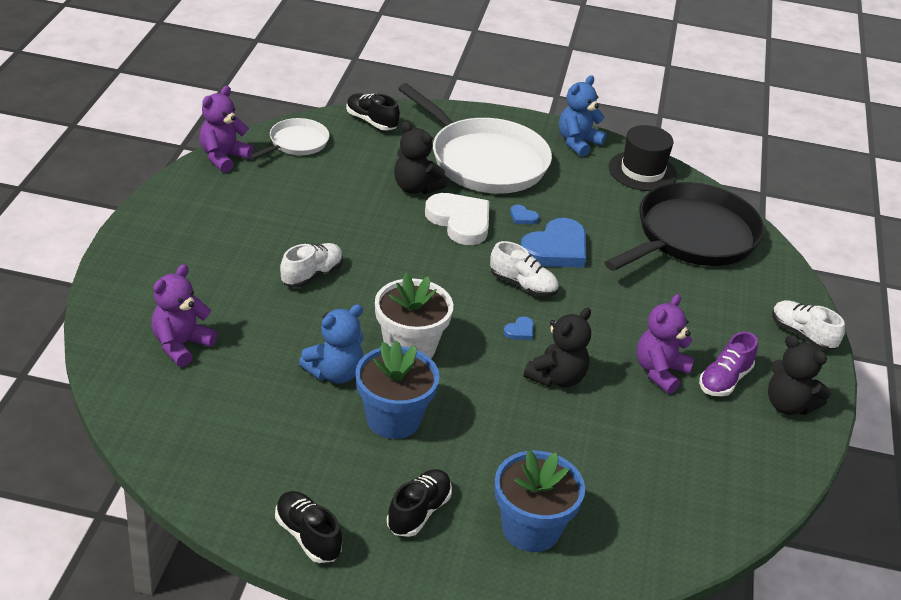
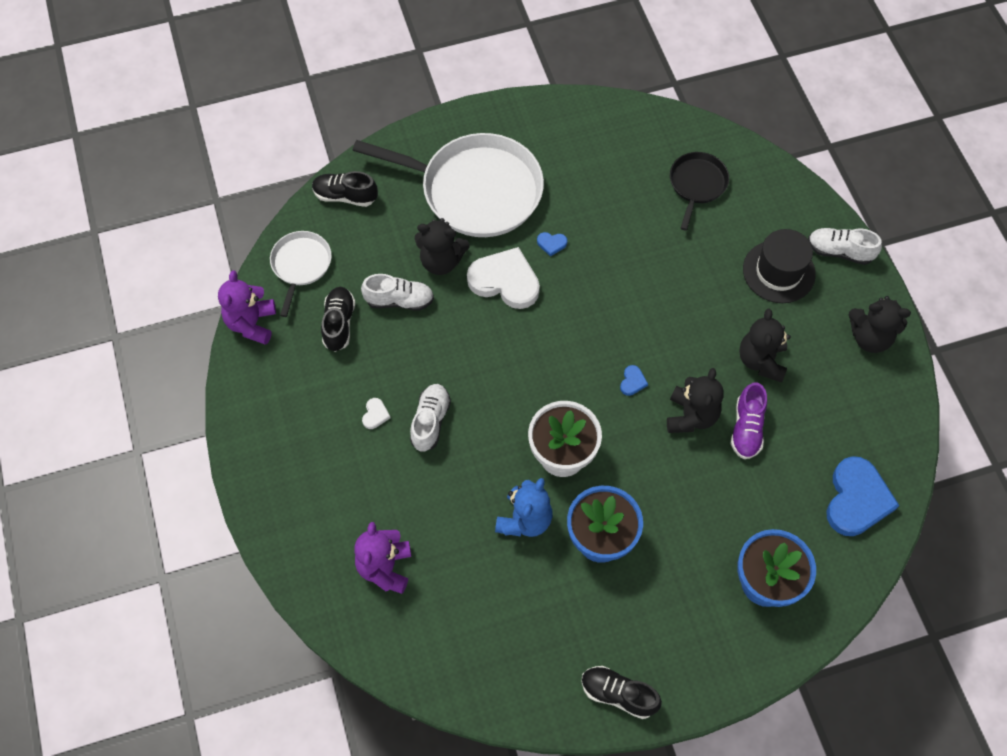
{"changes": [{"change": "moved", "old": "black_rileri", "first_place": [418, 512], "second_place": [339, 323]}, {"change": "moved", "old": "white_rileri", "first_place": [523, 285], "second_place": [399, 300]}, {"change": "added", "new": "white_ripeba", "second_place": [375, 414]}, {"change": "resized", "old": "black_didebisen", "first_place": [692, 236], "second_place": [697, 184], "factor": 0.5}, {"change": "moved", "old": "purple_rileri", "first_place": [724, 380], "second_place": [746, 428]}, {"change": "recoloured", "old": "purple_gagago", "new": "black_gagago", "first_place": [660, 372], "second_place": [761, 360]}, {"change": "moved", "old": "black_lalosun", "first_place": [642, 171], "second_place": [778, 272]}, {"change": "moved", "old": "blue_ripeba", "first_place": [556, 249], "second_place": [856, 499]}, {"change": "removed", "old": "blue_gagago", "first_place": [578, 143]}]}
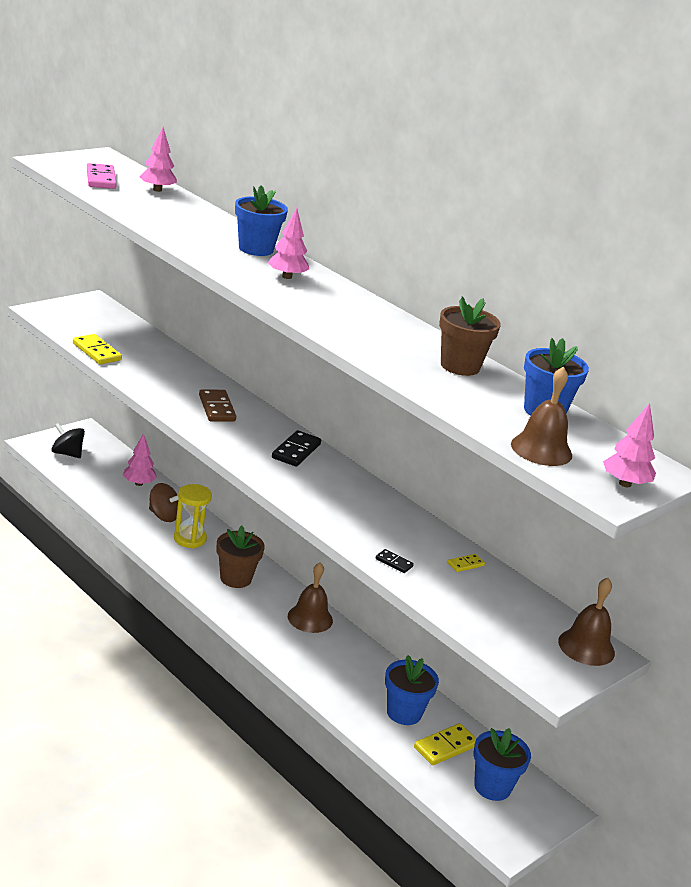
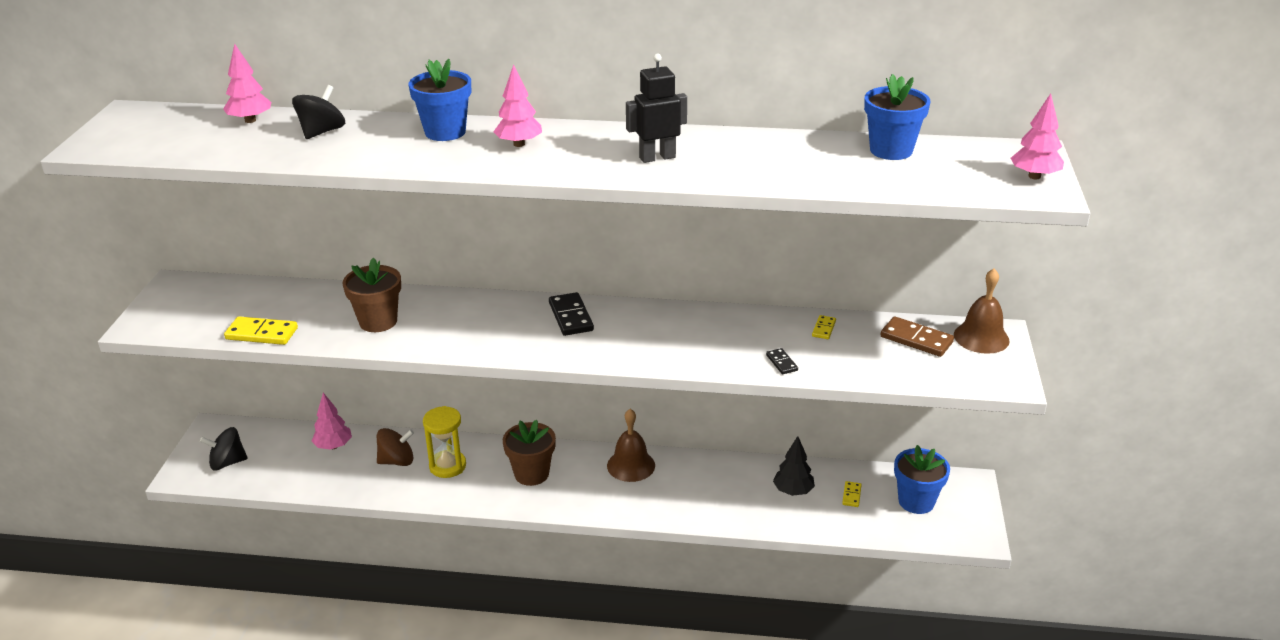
{"changes": [{"change": "added", "new": "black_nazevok", "second_place": [322, 132]}, {"change": "moved", "old": "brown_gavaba", "first_place": [460, 366], "second_place": [378, 321]}, {"change": "added", "new": "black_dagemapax", "second_place": [657, 157]}, {"change": "turned", "old": "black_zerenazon", "first_place": [394, 562], "second_place": [781, 363], "degrees": 75}, {"change": "replaced", "old": "blue_gavaba", "new": "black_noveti", "first_place": [404, 713], "second_place": [793, 491]}, {"change": "resized", "old": "yellow_zerenazon", "first_place": [445, 747], "second_place": [851, 495], "factor": 0.54}, {"change": "moved", "old": "brown_zerenazon", "first_place": [216, 408], "second_place": [916, 339]}, {"change": "removed", "old": "pink_zerenazon", "first_place": [101, 179]}, {"change": "removed", "old": "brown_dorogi", "first_place": [541, 449]}]}
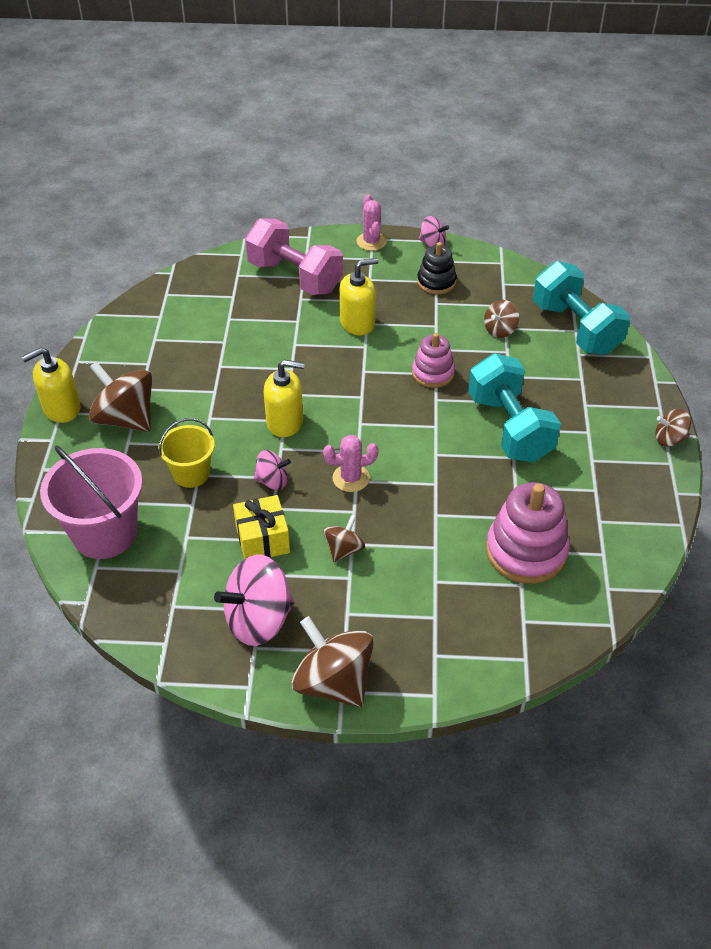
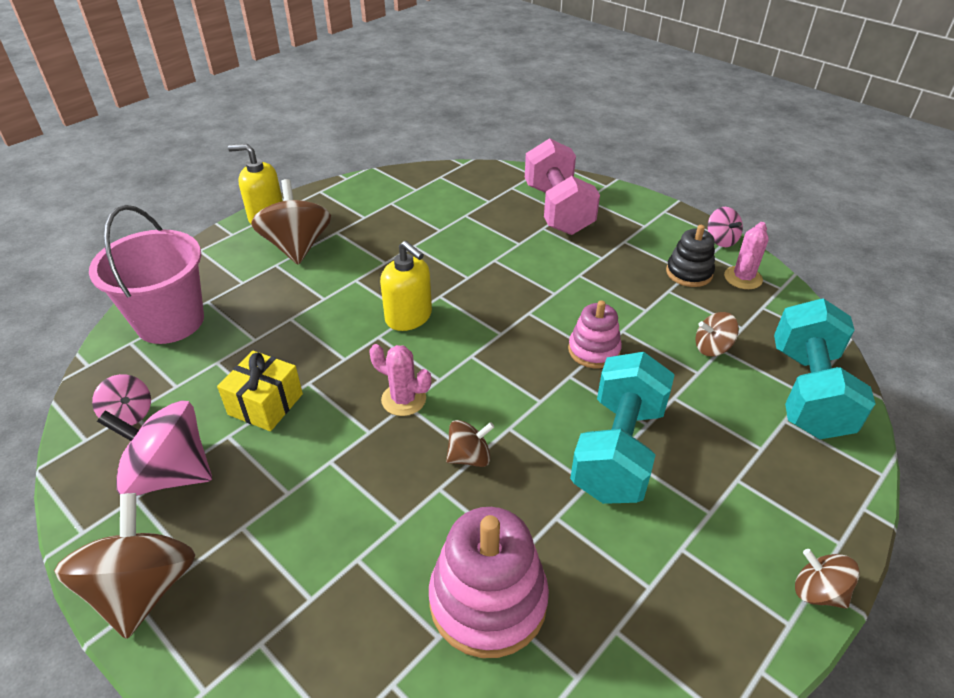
{"changes": [{"change": "moved", "old": "pink_nazevok", "first_place": [272, 481], "second_place": [129, 414]}, {"change": "moved", "old": "brown_nazevok", "first_place": [344, 549], "second_place": [469, 457]}, {"change": "moved", "old": "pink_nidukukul", "first_place": [371, 241], "second_place": [743, 278]}, {"change": "removed", "old": "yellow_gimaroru", "first_place": [191, 474]}, {"change": "removed", "old": "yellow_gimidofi", "first_place": [357, 323]}]}
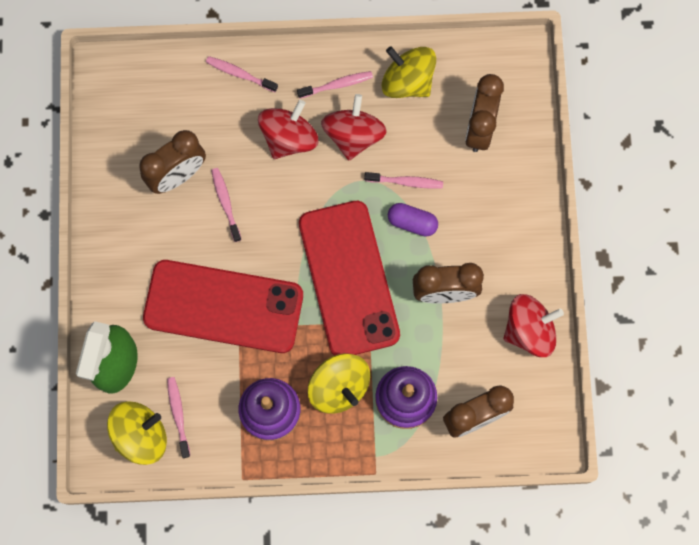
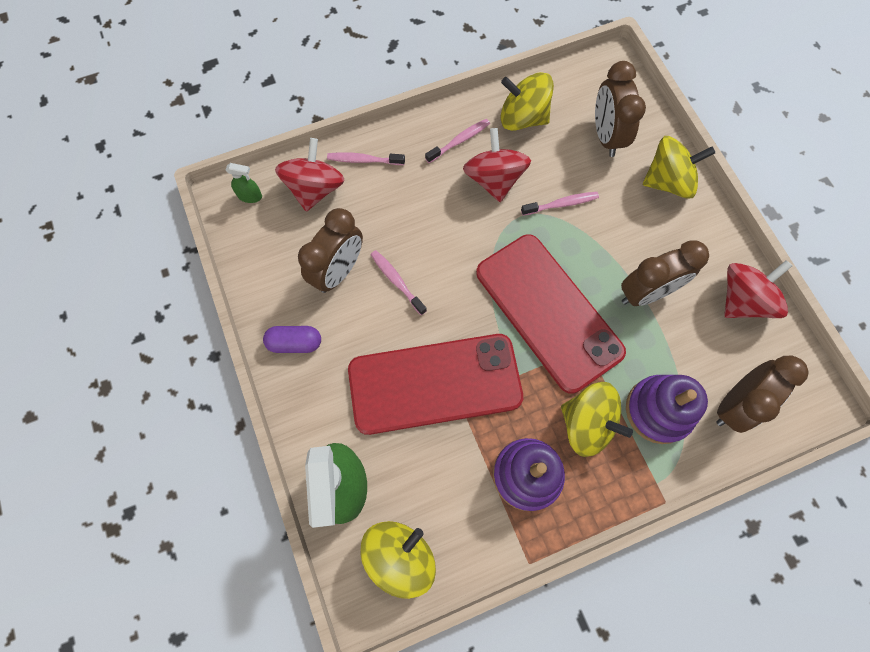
{"changes": [{"change": "added", "new": "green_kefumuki", "second_place": [250, 196]}, {"change": "moved", "old": "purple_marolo", "first_place": [412, 222], "second_place": [295, 343]}, {"change": "moved", "old": "red_nazevok", "first_place": [289, 138], "second_place": [315, 189]}, {"change": "added", "new": "yellow_nazevok", "second_place": [668, 181]}, {"change": "removed", "old": "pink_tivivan", "first_place": [178, 415]}]}
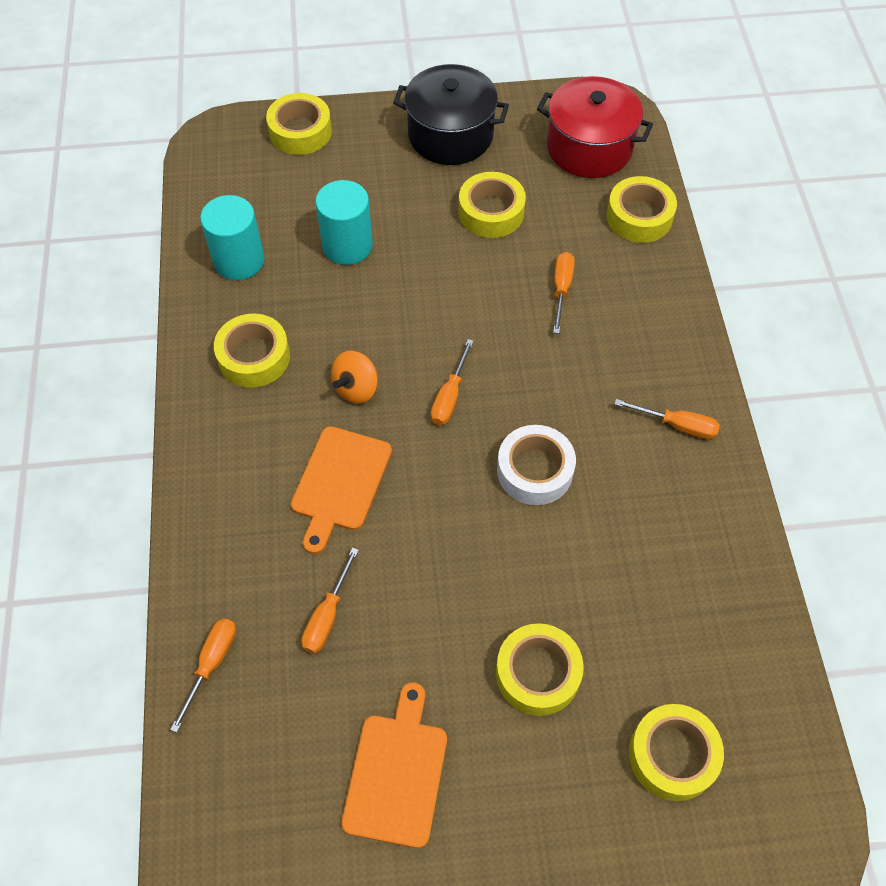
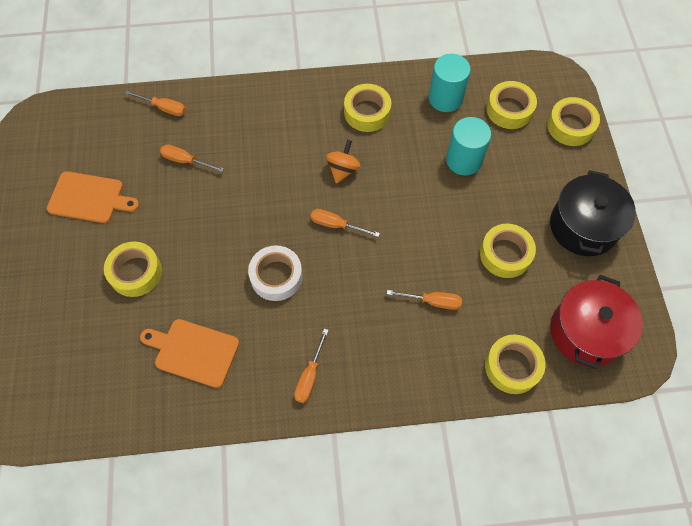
{"changes": [{"change": "moved", "old": "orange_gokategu", "first_place": [339, 483], "second_place": [193, 351]}, {"change": "turned", "old": "orange_nazevok", "first_place": [356, 388], "second_place": [343, 170], "degrees": 75}, {"change": "moved", "old": "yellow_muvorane", "first_place": [672, 755], "second_place": [509, 110]}]}
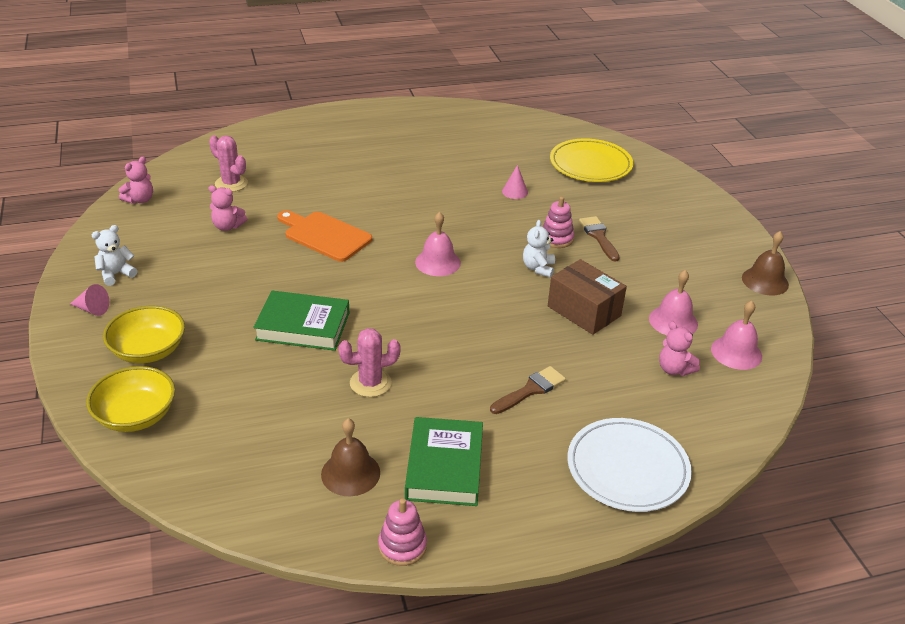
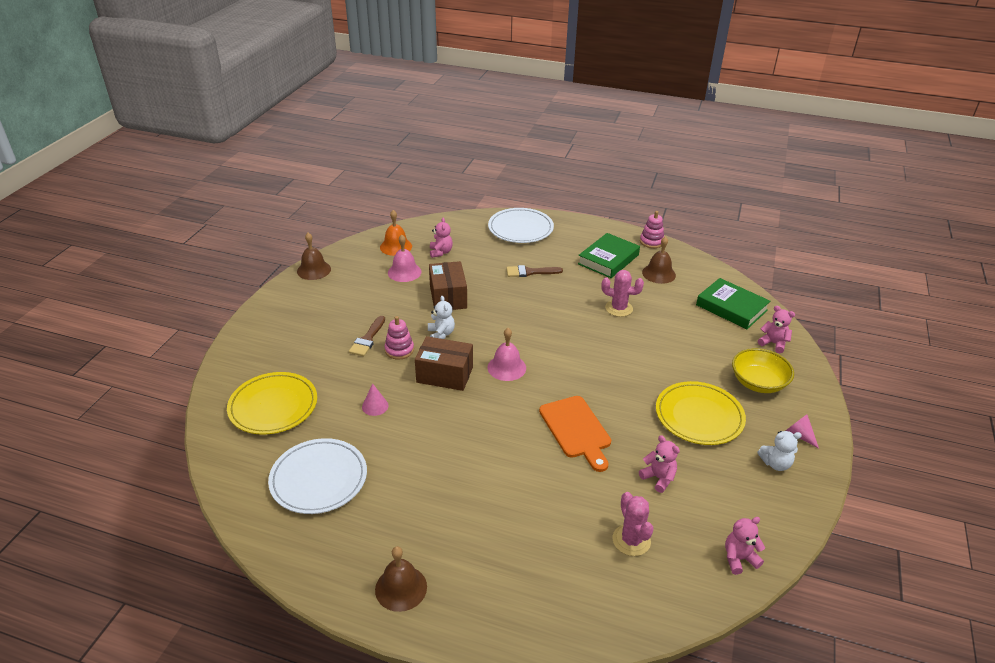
{"changes": [{"change": "added", "new": "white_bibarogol", "second_place": [319, 479]}, {"change": "added", "new": "brown_dorogi", "second_place": [401, 588]}, {"change": "recoloured", "old": "pink_dorogi", "new": "orange_dorogi", "first_place": [736, 352], "second_place": [396, 246]}, {"change": "added", "new": "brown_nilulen", "second_place": [445, 375]}, {"change": "turned", "old": "white_gagago", "first_place": [538, 268], "second_place": [441, 334], "degrees": -60}, {"change": "added", "new": "yellow_bibarogol", "second_place": [699, 416]}, {"change": "moved", "old": "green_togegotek", "first_place": [303, 326], "second_place": [731, 307]}, {"change": "replaced", "old": "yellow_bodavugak", "new": "pink_gagago", "first_place": [136, 415], "second_place": [773, 343]}]}
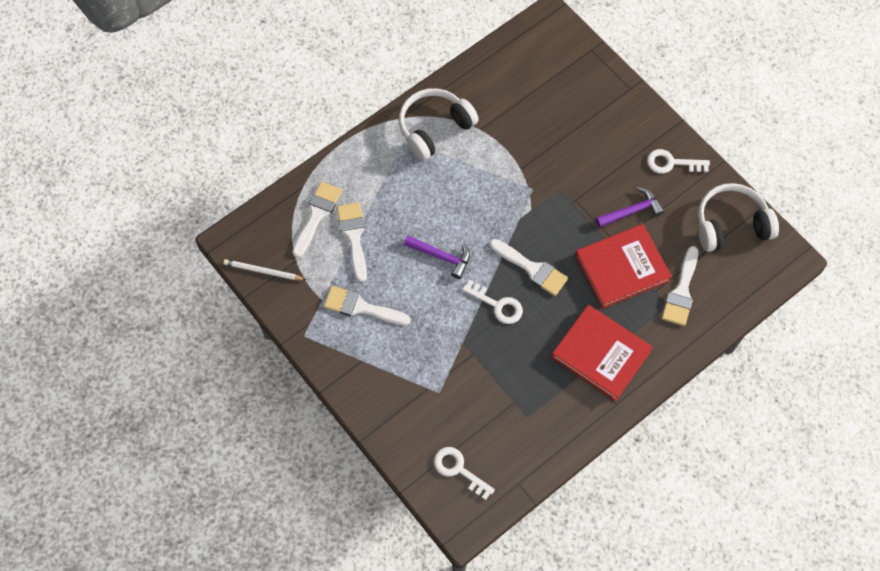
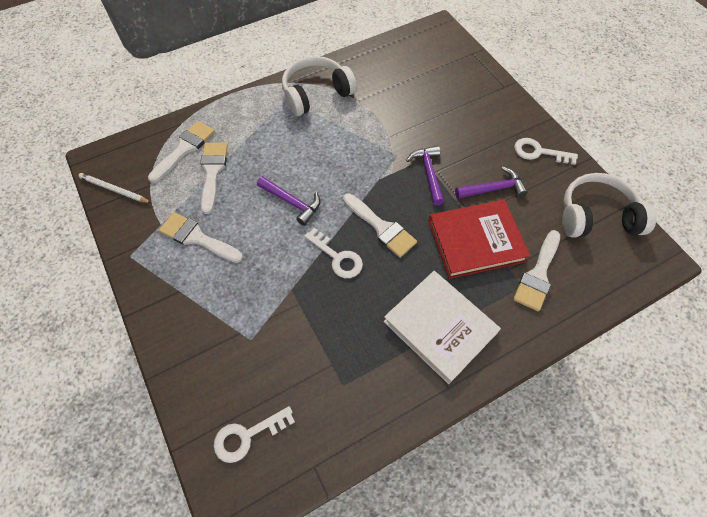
{"changes": [{"change": "turned", "old": "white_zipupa", "first_place": [458, 470], "second_place": [247, 436], "degrees": -75}, {"change": "recoloured", "old": "red_togegotek", "new": "white_togegotek", "first_place": [601, 354], "second_place": [439, 327]}, {"change": "added", "new": "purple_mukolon", "second_place": [428, 173]}]}
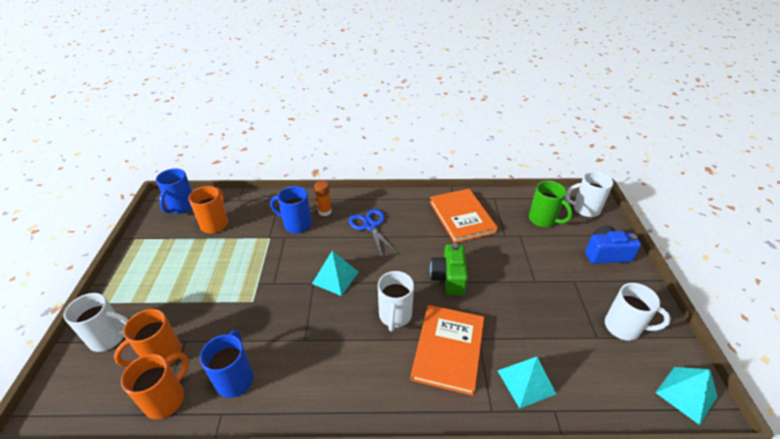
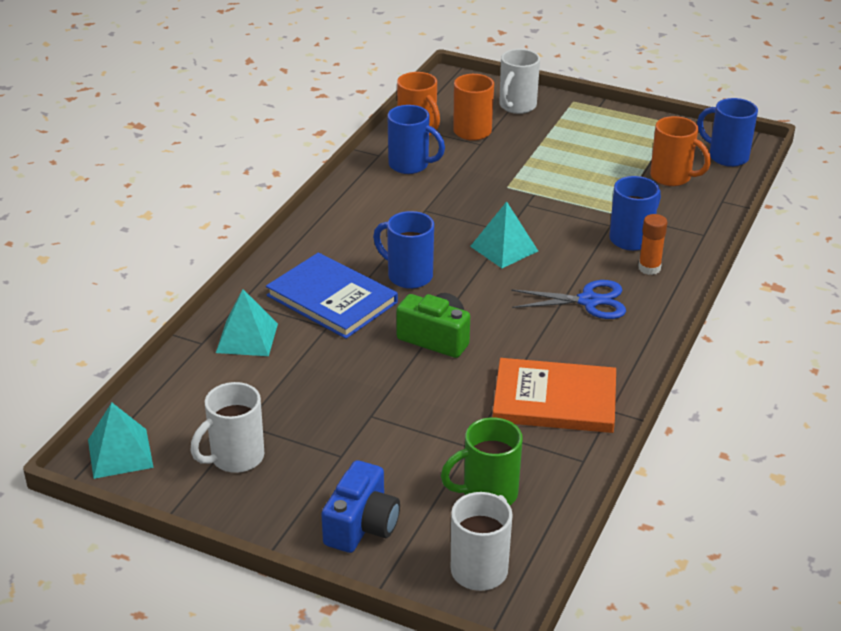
{"changes": [{"change": "recoloured", "old": "orange_togegotek", "new": "blue_togegotek", "first_place": [448, 349], "second_place": [332, 299]}, {"change": "recoloured", "old": "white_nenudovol", "new": "blue_nenudovol", "first_place": [395, 316], "second_place": [408, 276]}]}
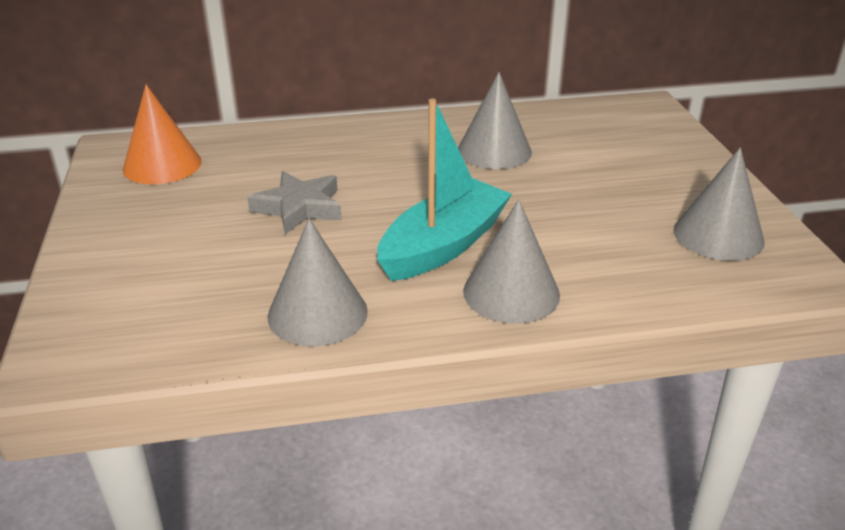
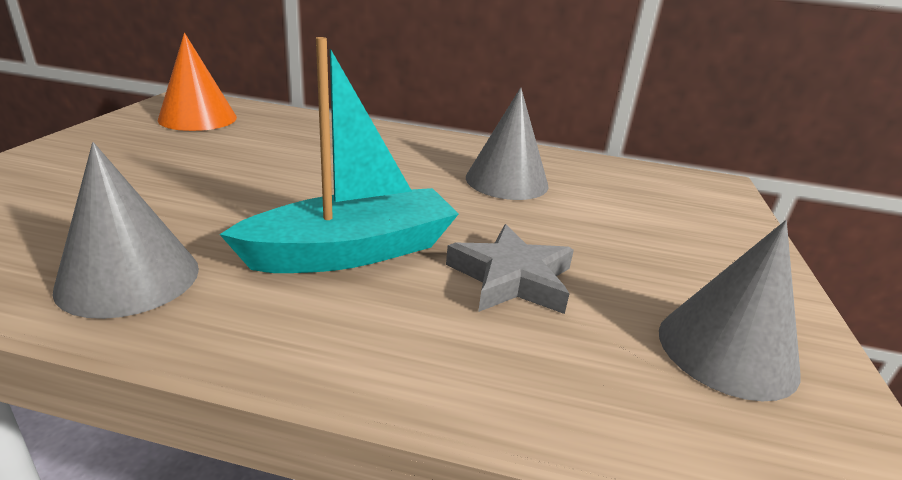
{"changes": [{"change": "moved", "old": "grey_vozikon", "first_place": [299, 207], "second_place": [511, 278]}, {"change": "removed", "old": "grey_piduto", "first_place": [511, 292]}]}
